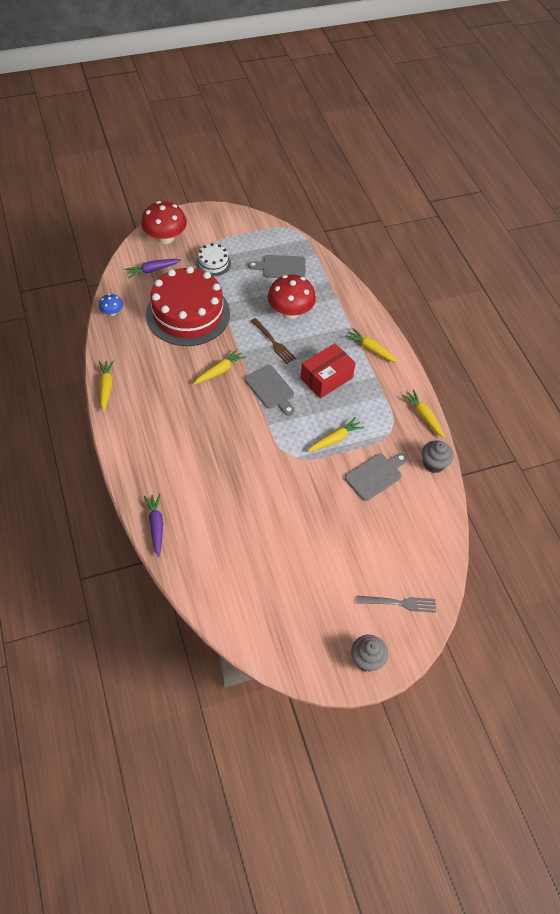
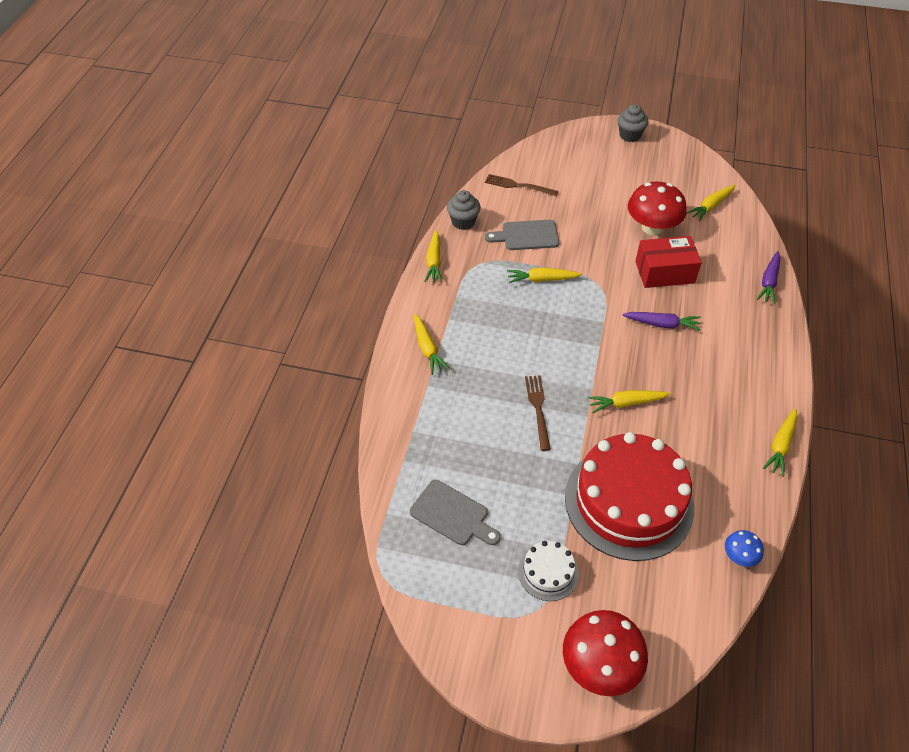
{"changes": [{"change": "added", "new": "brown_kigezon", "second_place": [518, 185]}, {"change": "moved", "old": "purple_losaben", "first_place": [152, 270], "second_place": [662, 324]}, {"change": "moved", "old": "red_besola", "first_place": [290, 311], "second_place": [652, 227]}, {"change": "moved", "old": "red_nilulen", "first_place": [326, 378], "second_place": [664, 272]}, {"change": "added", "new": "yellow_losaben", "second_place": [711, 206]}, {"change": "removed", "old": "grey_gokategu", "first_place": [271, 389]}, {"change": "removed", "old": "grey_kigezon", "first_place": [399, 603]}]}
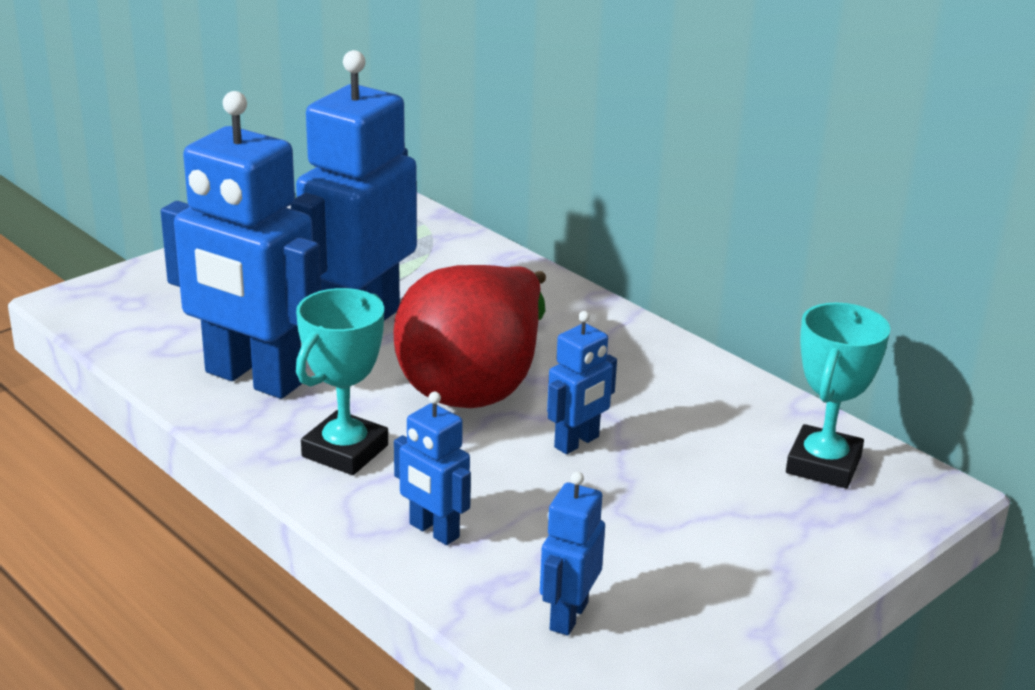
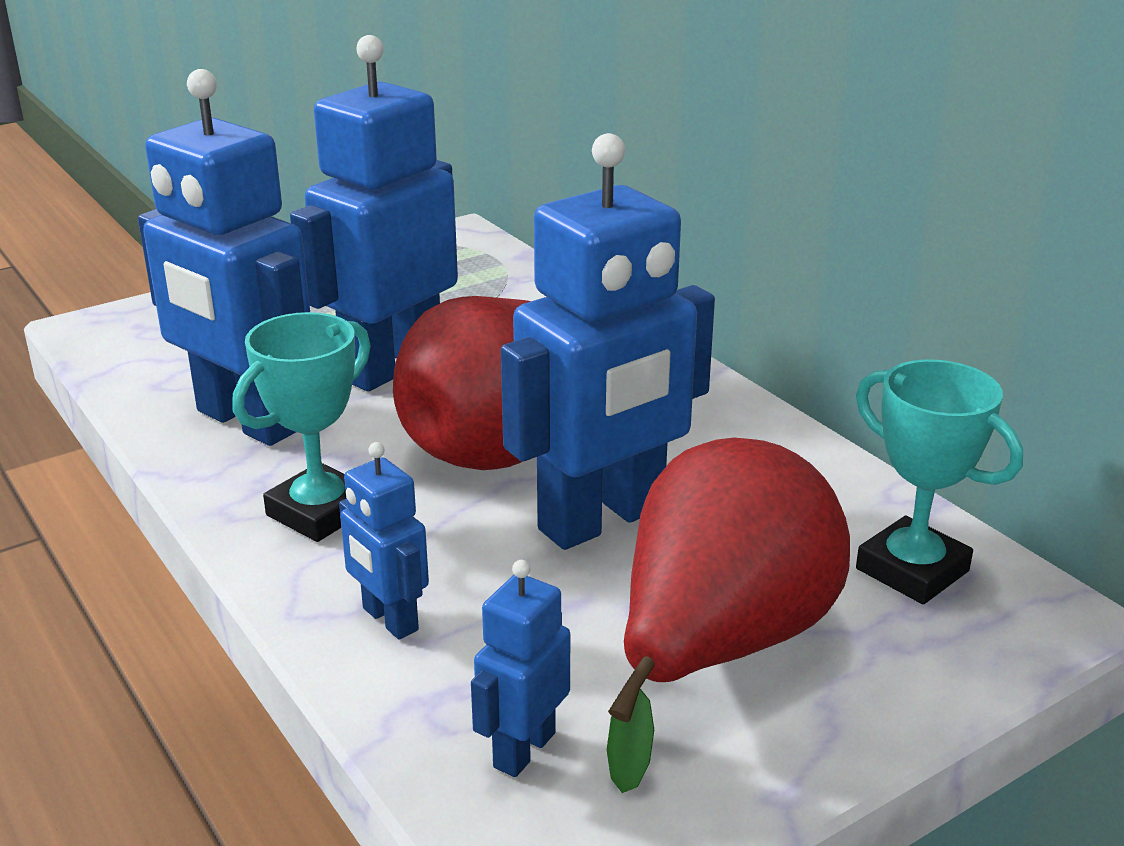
{"changes": [{"change": "resized", "old": "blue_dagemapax", "first_place": [577, 442], "second_place": [602, 520], "factor": 2.13}, {"change": "added", "new": "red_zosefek", "second_place": [717, 648]}, {"change": "turned", "old": "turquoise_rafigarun", "first_place": [823, 465], "second_place": [912, 570], "degrees": -75}]}
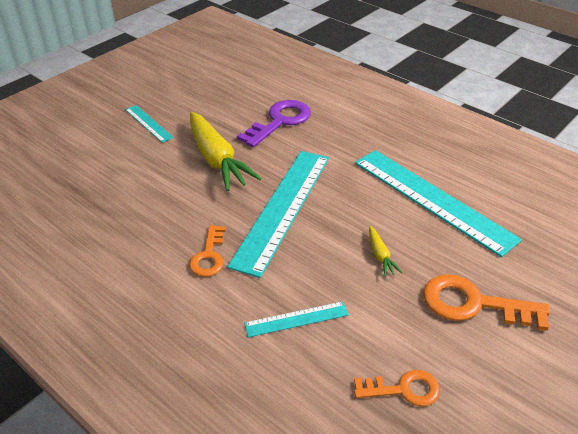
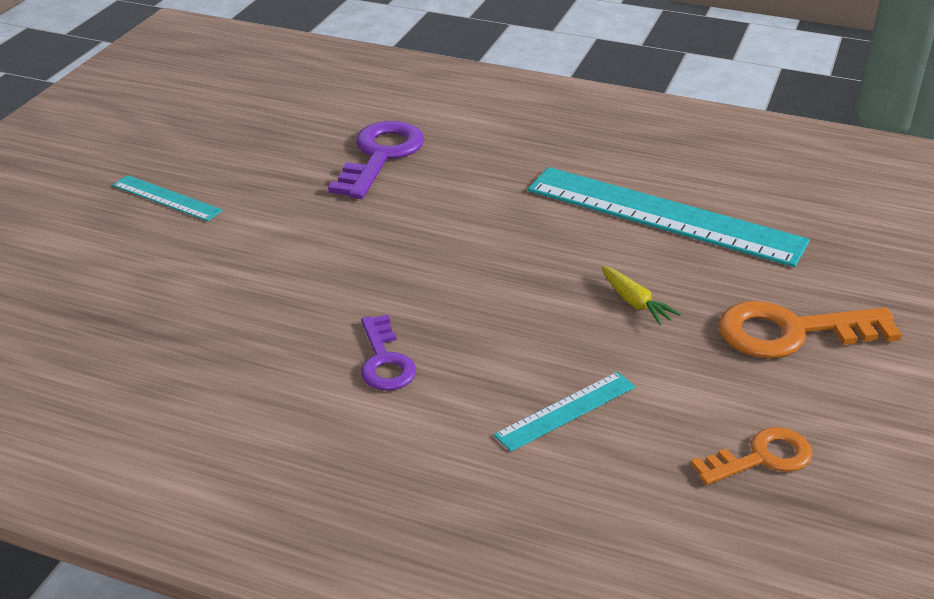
{"changes": [{"change": "recoloured", "old": "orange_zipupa", "new": "purple_zipupa", "first_place": [209, 256], "second_place": [385, 361]}, {"change": "removed", "old": "yellow_losaben", "first_place": [216, 160]}, {"change": "removed", "old": "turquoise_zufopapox", "first_place": [283, 208]}]}
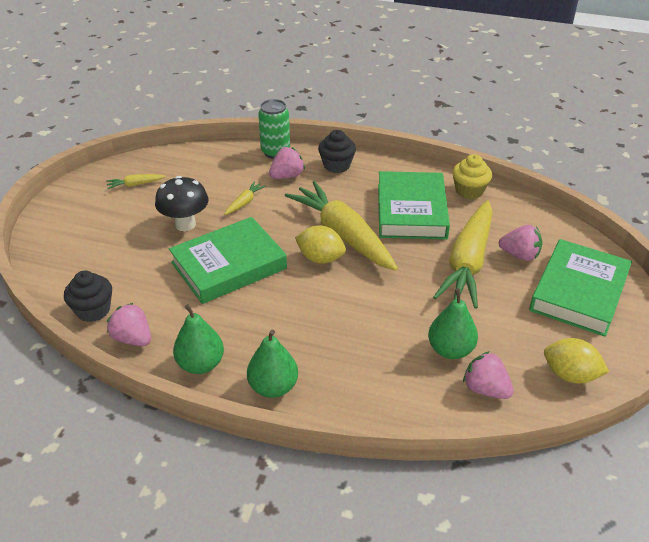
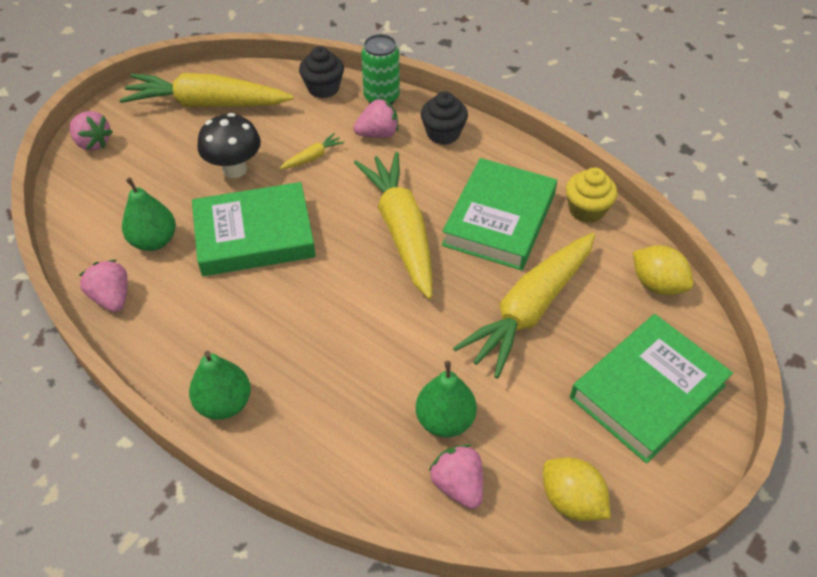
{"changes": [{"change": "moved", "old": "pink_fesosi", "first_place": [520, 255], "second_place": [93, 143]}, {"change": "resized", "old": "yellow_losaben", "first_place": [135, 184], "second_place": [207, 104], "factor": 2.49}, {"change": "moved", "old": "green_zosefek", "first_place": [201, 364], "second_place": [154, 241]}, {"change": "moved", "old": "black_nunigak", "first_place": [93, 310], "second_place": [323, 88]}, {"change": "moved", "old": "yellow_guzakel", "first_place": [320, 258], "second_place": [657, 284]}]}
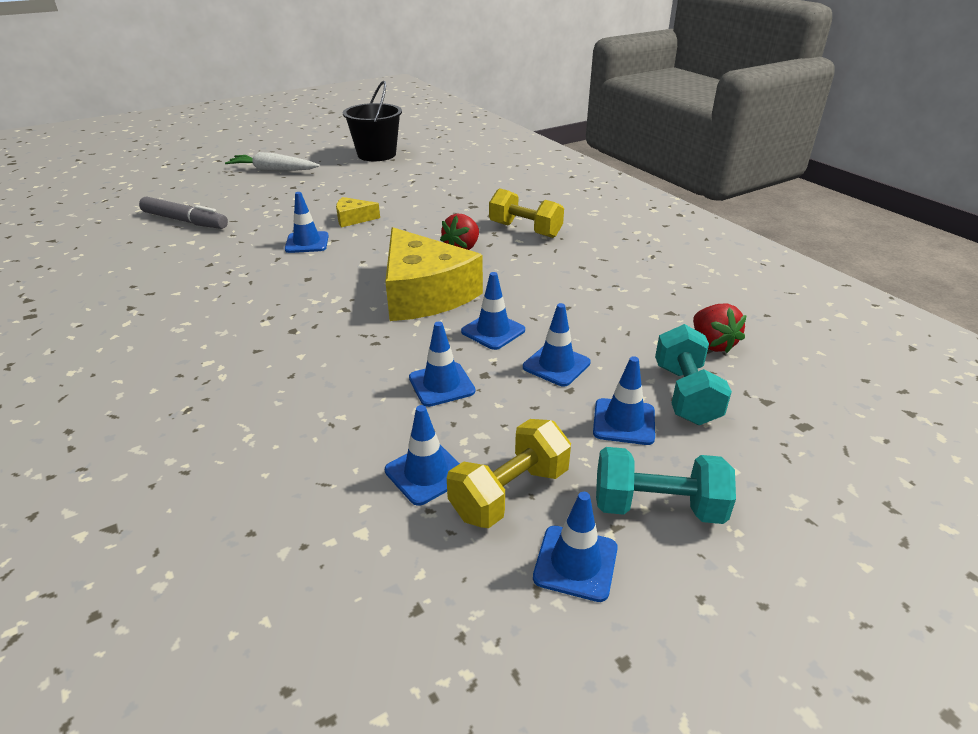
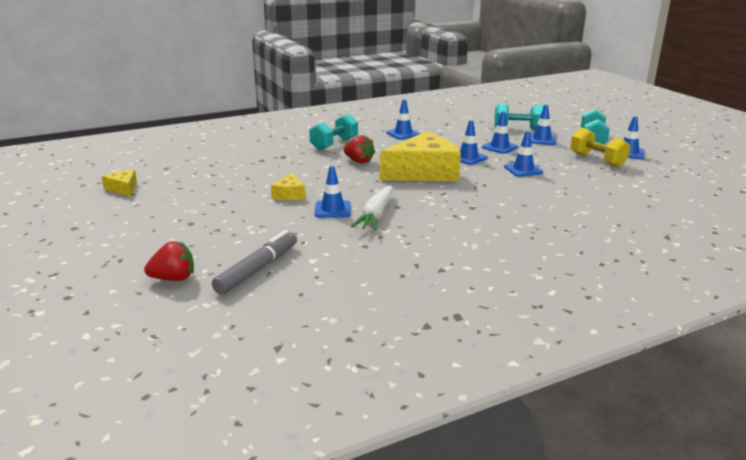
{"changes": [{"change": "replaced", "old": "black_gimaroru", "new": "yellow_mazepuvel", "first_place": [376, 154], "second_place": [123, 188]}, {"change": "moved", "old": "red_fesosi", "first_place": [712, 344], "second_place": [173, 278]}, {"change": "recoloured", "old": "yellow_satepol", "new": "turquoise_satepol", "first_place": [525, 230], "second_place": [334, 144]}, {"change": "moved", "old": "white_losaben", "first_place": [273, 170], "second_place": [376, 215]}, {"change": "moved", "old": "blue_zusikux", "first_place": [426, 473], "second_place": [403, 134]}]}
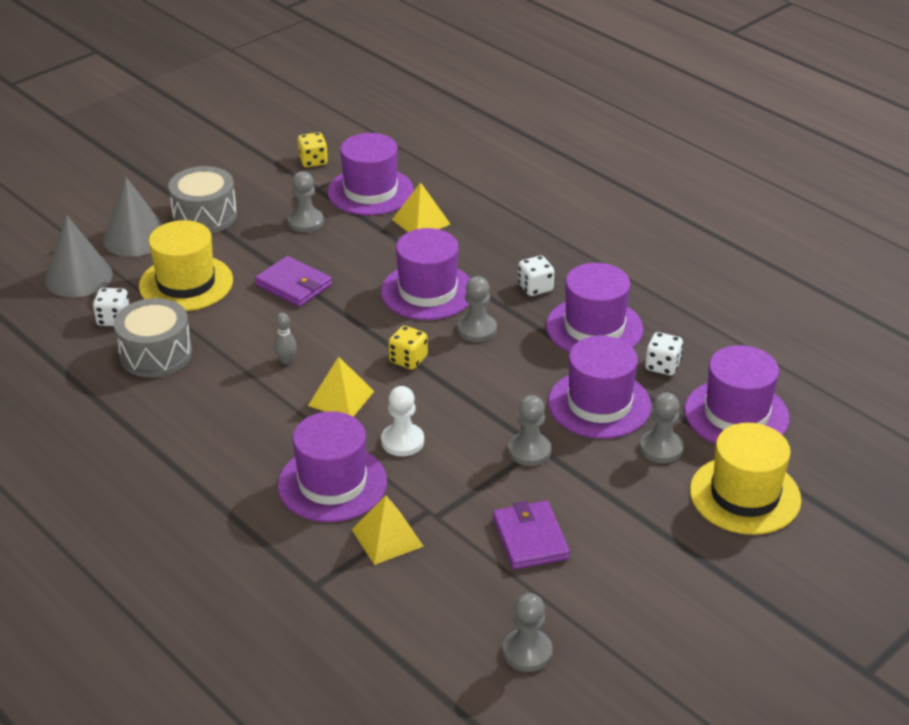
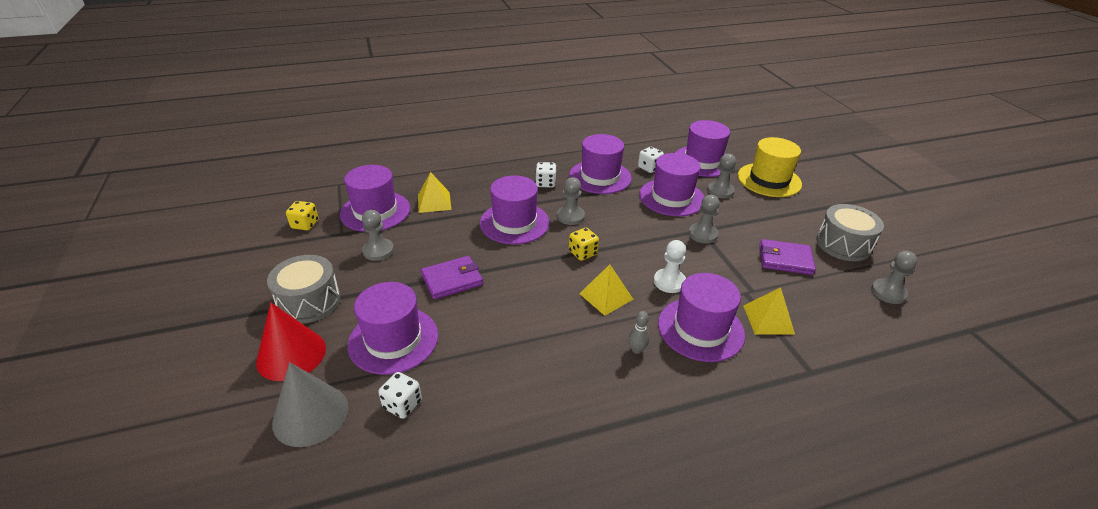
{"changes": [{"change": "recoloured", "old": "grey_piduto", "new": "red_piduto", "first_place": [135, 237], "second_place": [291, 354]}, {"change": "recoloured", "old": "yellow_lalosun", "new": "purple_lalosun", "first_place": [186, 283], "second_place": [393, 340]}, {"change": "moved", "old": "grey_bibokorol", "first_place": [286, 360], "second_place": [636, 350]}, {"change": "moved", "old": "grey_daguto", "first_place": [156, 354], "second_place": [843, 244]}]}
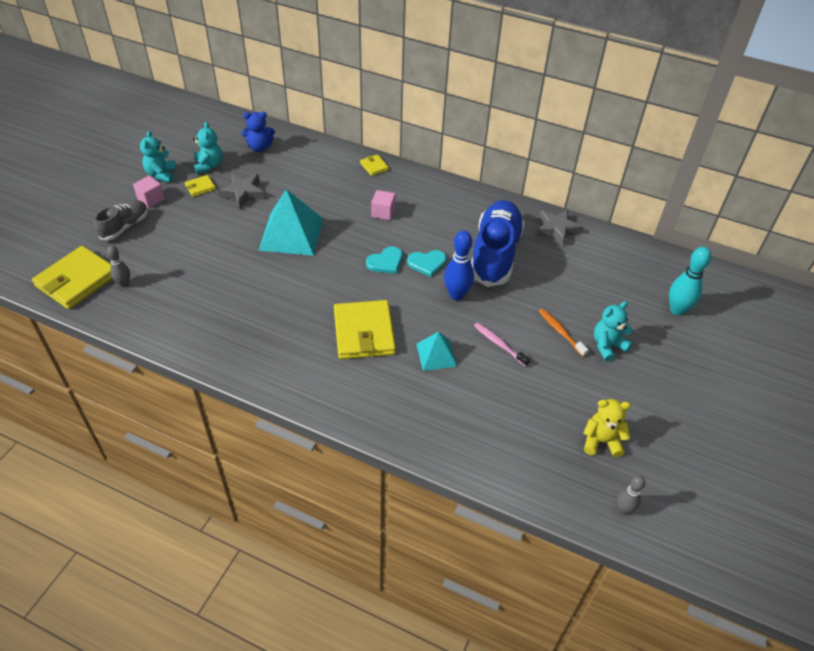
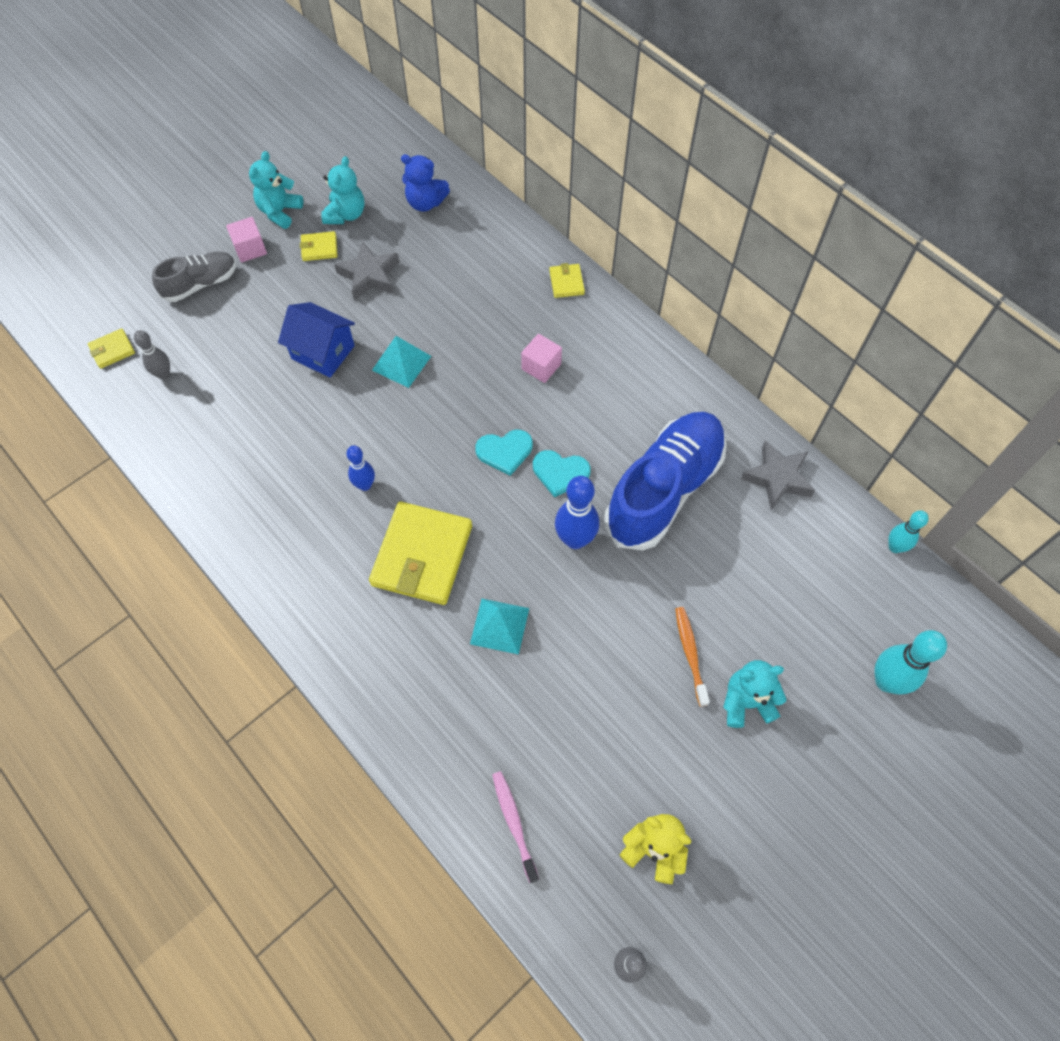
{"changes": [{"change": "resized", "old": "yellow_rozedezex", "first_place": [77, 280], "second_place": [112, 350], "factor": 0.45}, {"change": "added", "new": "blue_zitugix", "second_place": [323, 352]}, {"change": "added", "new": "blue_bibokorol", "second_place": [365, 485]}, {"change": "resized", "old": "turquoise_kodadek", "first_place": [291, 234], "second_place": [401, 363], "factor": 0.56}, {"change": "moved", "old": "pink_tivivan", "first_place": [499, 344], "second_place": [514, 824]}, {"change": "added", "new": "turquoise_bibokorol", "second_place": [895, 547]}]}
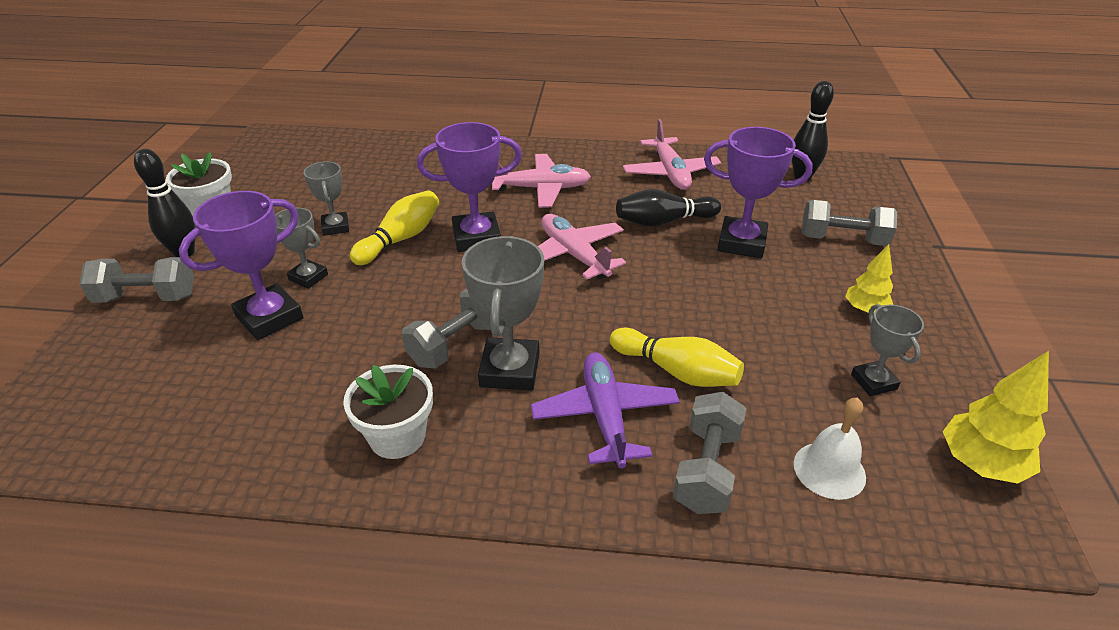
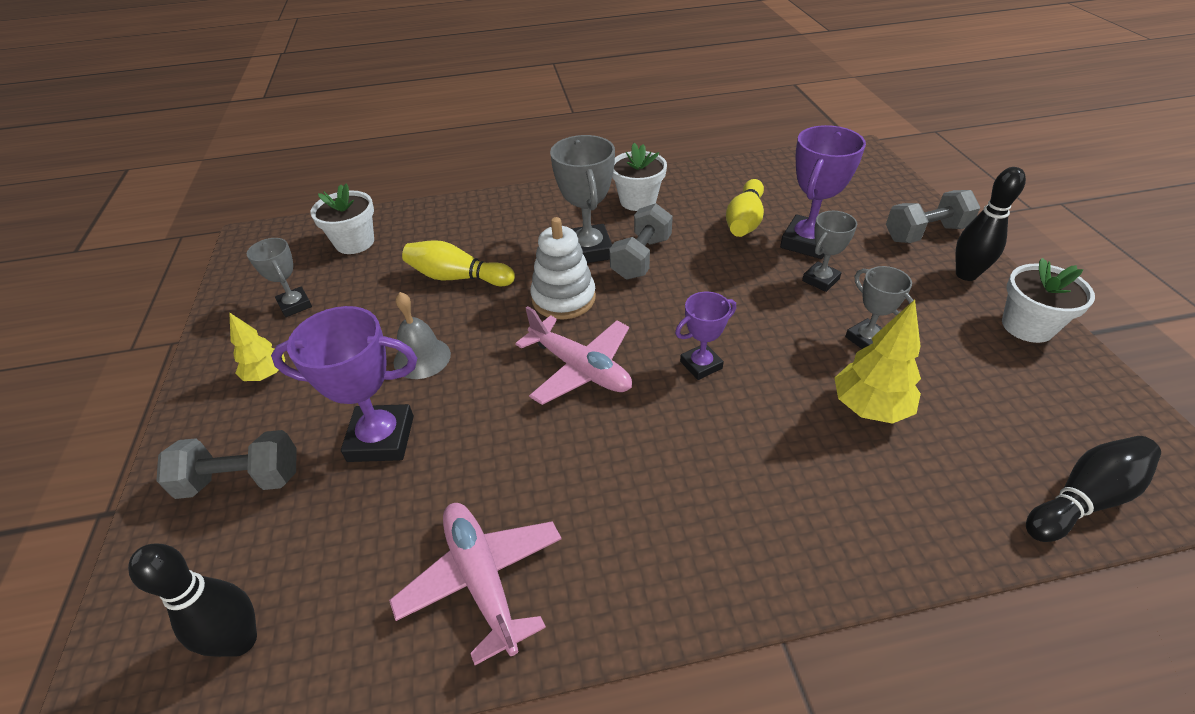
{"changes": [{"change": "replaced", "old": "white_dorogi", "new": "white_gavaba", "first_place": [829, 470], "second_place": [355, 242]}, {"change": "added", "new": "grey_dorogi", "second_place": [422, 358]}, {"change": "added", "new": "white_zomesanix", "second_place": [563, 298]}, {"change": "resized", "old": "purple_rafigarun", "first_place": [476, 237], "second_place": [701, 365], "factor": 0.59}, {"change": "moved", "old": "yellow_bibokorol", "first_place": [400, 239], "second_place": [744, 221]}, {"change": "turned", "old": "grey_rafigarun", "first_place": [308, 277], "second_place": [820, 280], "degrees": -60}, {"change": "moved", "old": "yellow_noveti", "first_place": [980, 464], "second_place": [869, 407]}, {"change": "moved", "old": "black_bibokorol", "first_place": [663, 221], "second_place": [1084, 499]}, {"change": "removed", "old": "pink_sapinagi", "first_place": [541, 189]}, {"change": "removed", "old": "purple_sapinagi", "first_place": [605, 416]}, {"change": "removed", "old": "grey_satepol", "first_place": [706, 469]}]}
